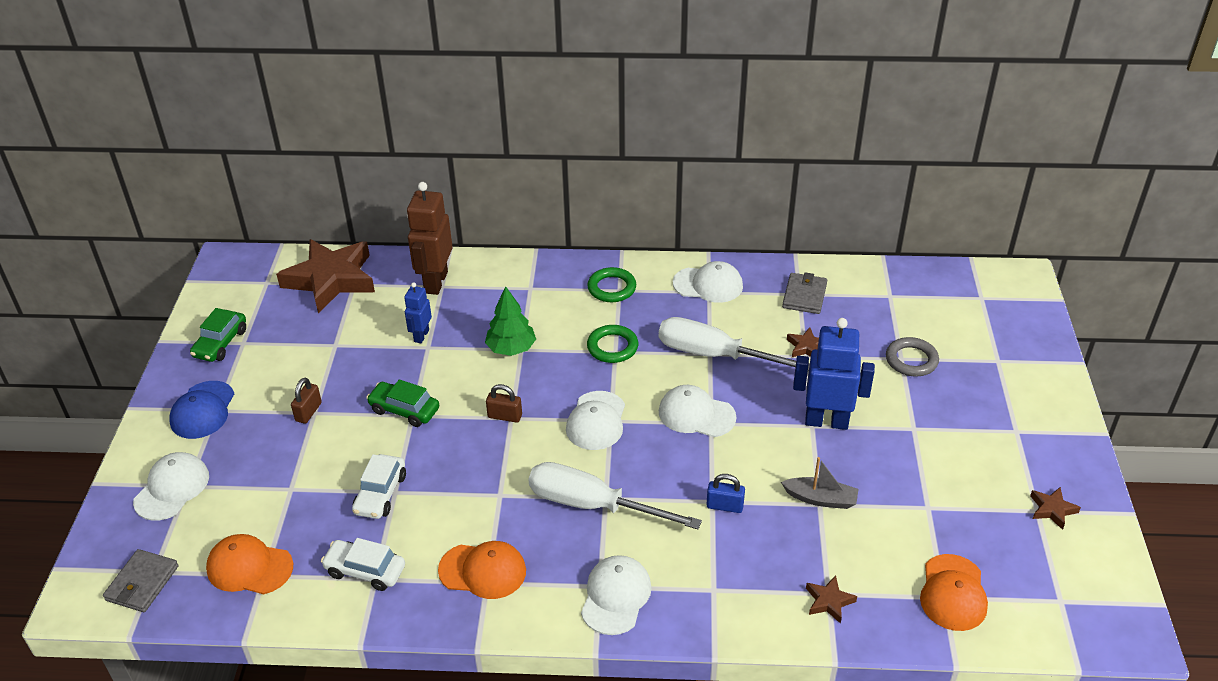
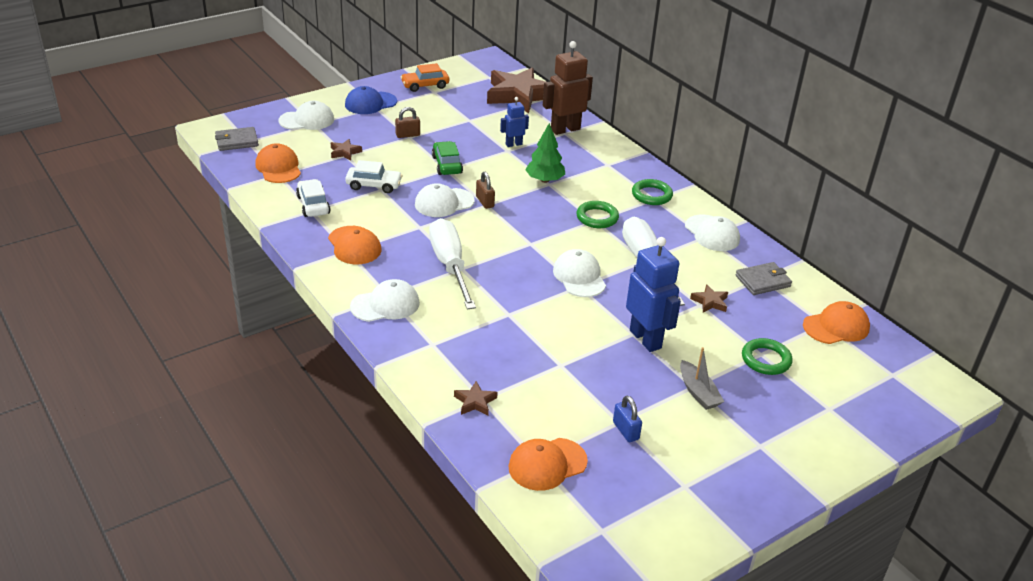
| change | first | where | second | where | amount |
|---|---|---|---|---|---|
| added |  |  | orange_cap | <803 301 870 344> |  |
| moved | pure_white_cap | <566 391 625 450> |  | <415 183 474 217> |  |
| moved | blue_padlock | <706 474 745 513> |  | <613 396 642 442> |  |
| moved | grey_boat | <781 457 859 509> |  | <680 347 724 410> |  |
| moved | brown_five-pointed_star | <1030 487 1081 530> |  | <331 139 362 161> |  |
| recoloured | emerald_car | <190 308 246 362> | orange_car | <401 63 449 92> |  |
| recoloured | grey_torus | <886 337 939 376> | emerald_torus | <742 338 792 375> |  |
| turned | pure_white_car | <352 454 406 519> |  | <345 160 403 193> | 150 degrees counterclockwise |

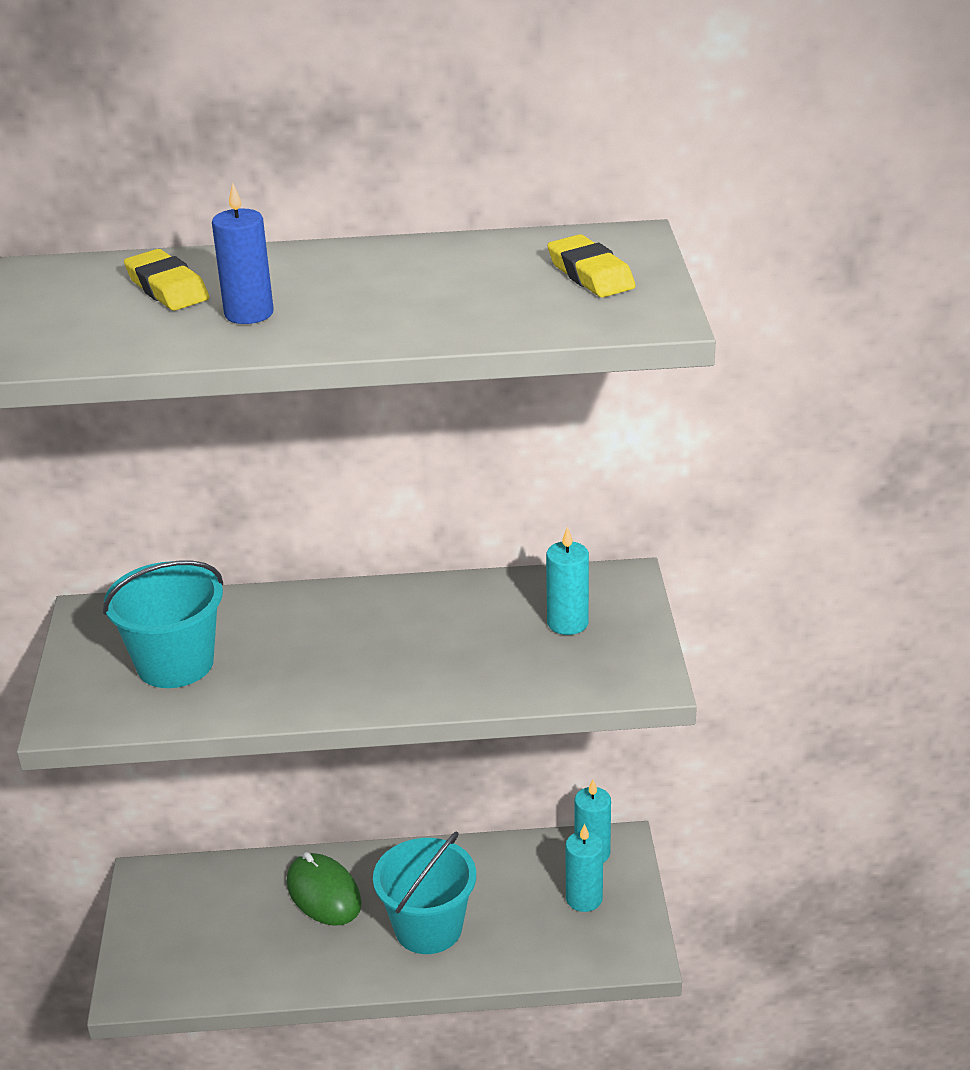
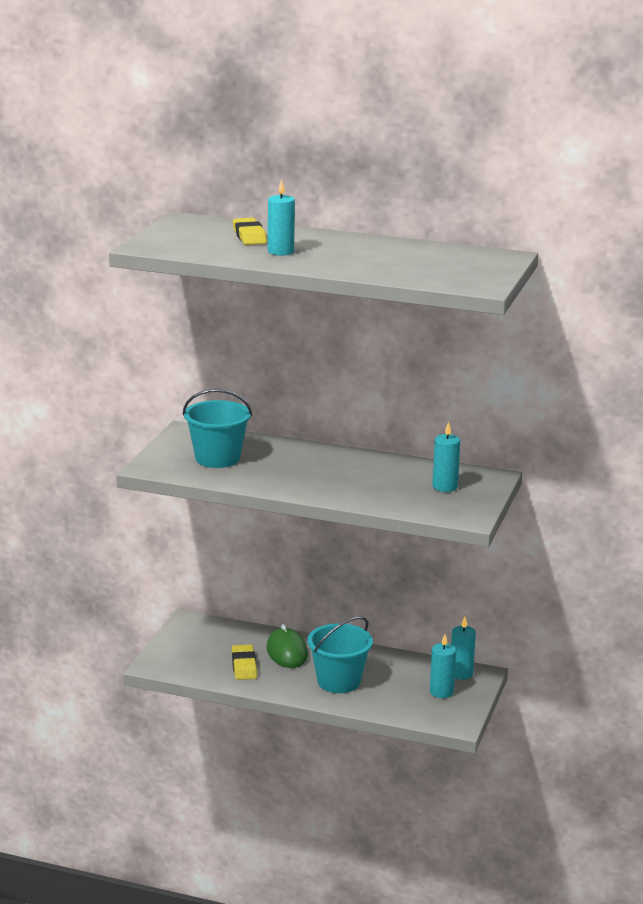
| change | first | where | second | where | amount |
|---|---|---|---|---|---|
| moved | golden_gum_eraser | <547 234 636 297> |  | <232 644 257 680> |  |
| recoloured | blue_candle | <212 182 274 324> | teal_candle | <268 179 295 256> |  |

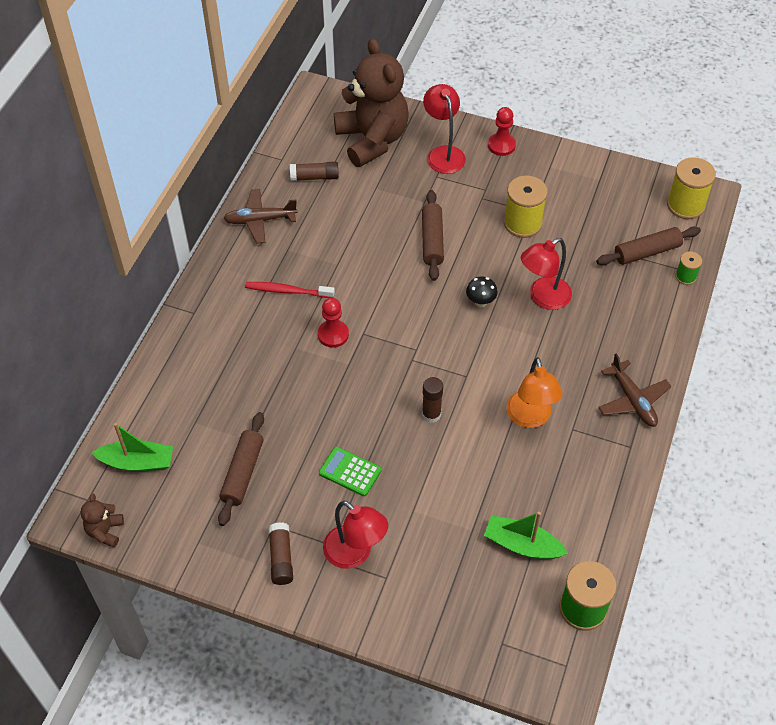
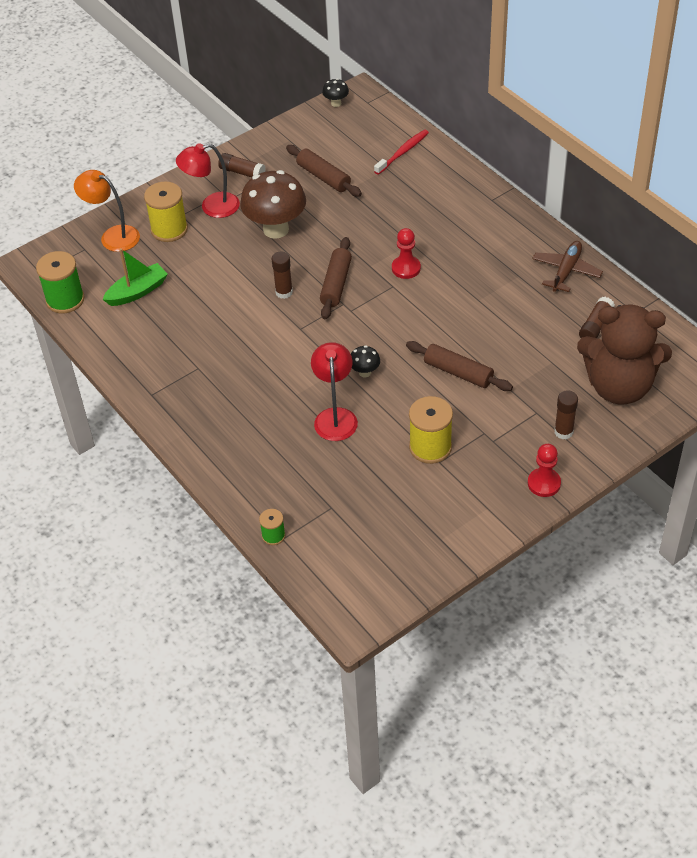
| change | first | where | second | where | amount |
|---|---|---|---|---|---|
| removed | emerald_boat | <92 423 173 472> |  |  |  |
| removed | brown_plane | <598 353 671 427> |  |  |  |
| moved | red_tooth_brush | <245 282 335 298> |  | <374 130 429 175> |  |
| moved | orange_reading_lamp | <506 357 563 428> |  | <74 170 140 252> |  |
| moved | brown_dough_roller | <596 227 701 265> |  | <320 237 352 319> |  |
| moved | golden_reel_of_thread | <667 157 716 219> |  | <144 182 188 242> |  |
| replaced | brown_teddy | <81 494 124 548> | black_toadstool | <322 78 349 107> |  |
| replaced | emerald_adding_machine | <319 446 381 496> | brown_toadstool | <240 170 306 239> |  |
| replaced | red_reading_lamp | <423 84 466 174> | brown_glue_stick | <554 390 578 439> |  |

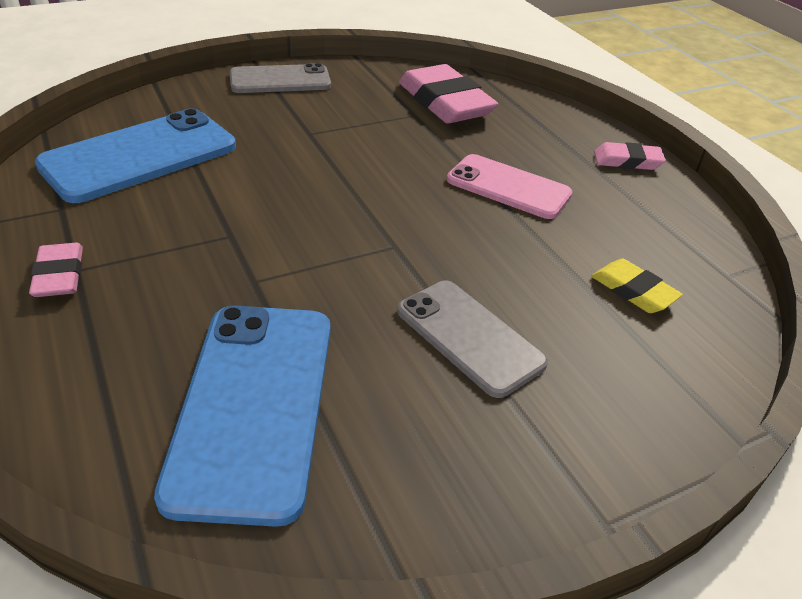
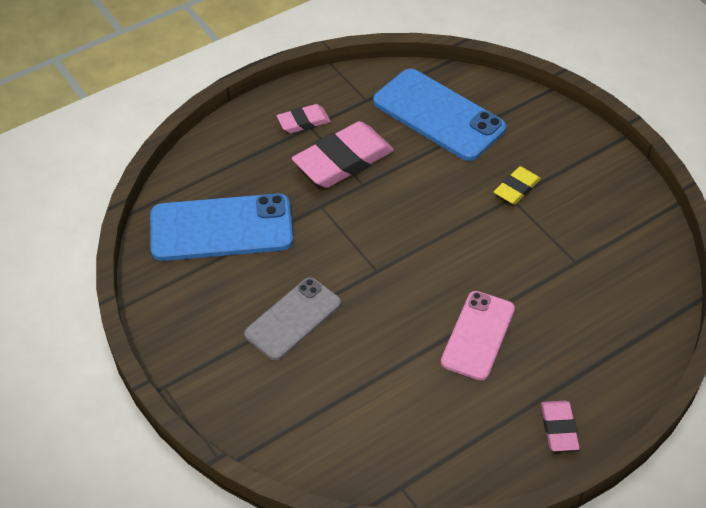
| change | first | where | second | where | amount |
|---|---|---|---|---|---|
| removed | grey_smartphone | <230 63 331 93> |  |  |  |
| moved | rose-pink_gum_eraser | <399 64 498 124> |  | <292 121 394 188> |  |
| moved | golden_gum_eraser | <592 259 683 313> |  | <494 166 541 205> |  |

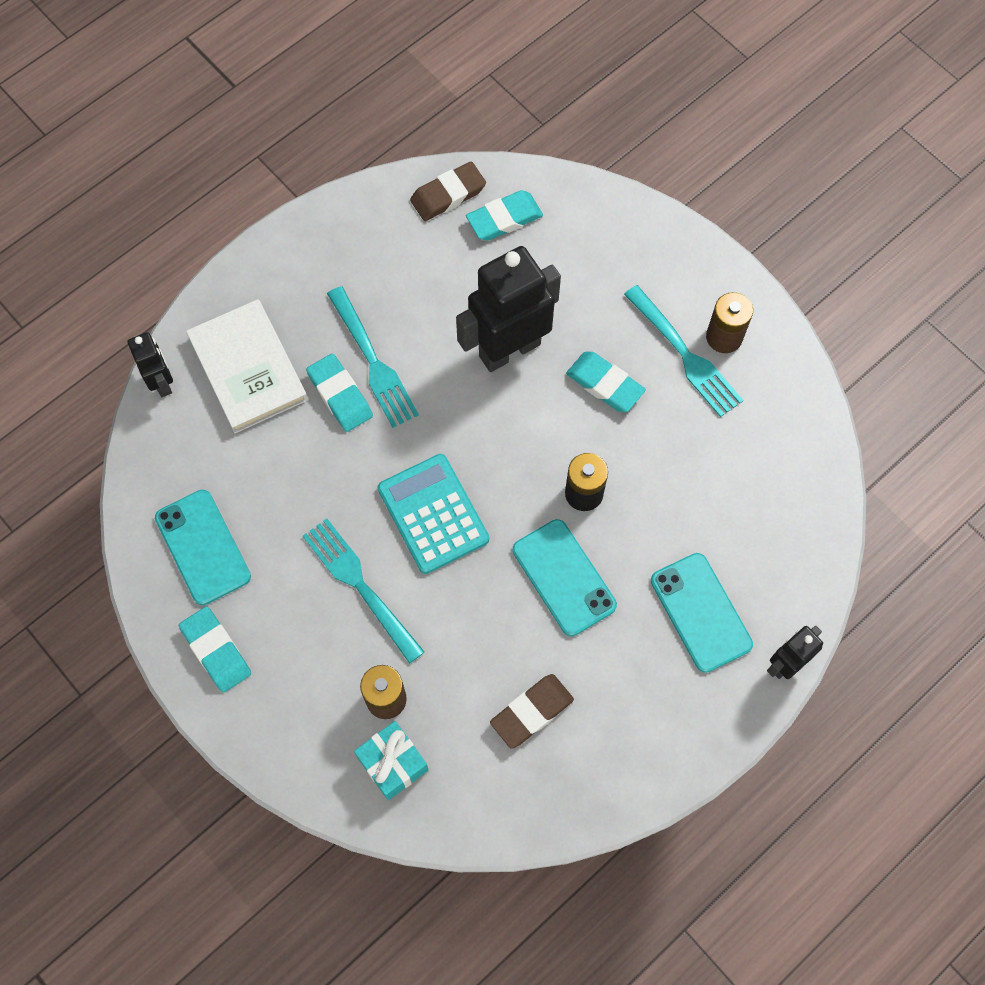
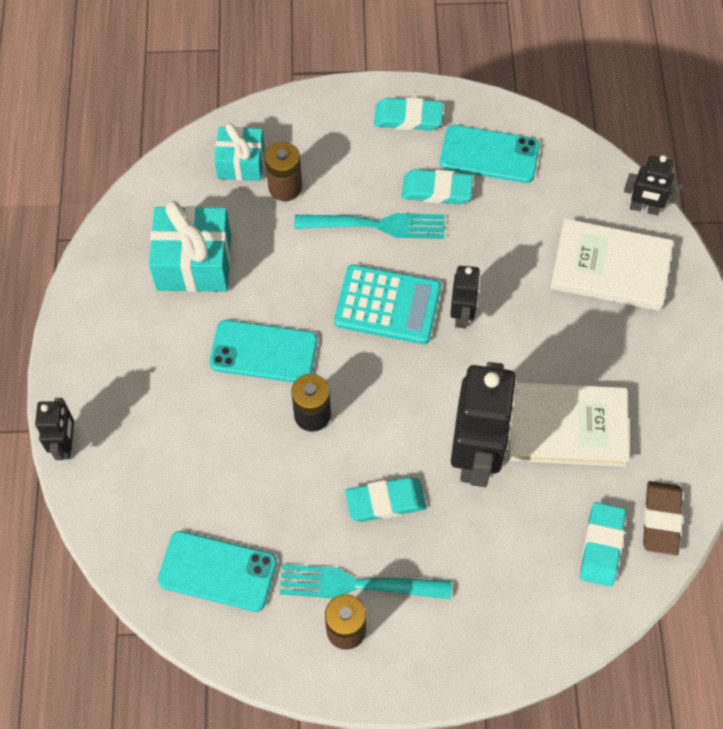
| change | first | where | second | where | amount |
|---|---|---|---|---|---|
| removed | teal_fork | <327 286 419 428> |  |  |  |
| added |  |  | black_robot_figure | <450 266 480 328> |  |
| added |  |  | pure_white_hardback | <509 382 630 467> |  |
| moved | teal_gum_eraser | <306 354 373 432> |  | <401 169 473 204> |  |
| moved | teal_smartphone | <651 553 753 673> |  | <158 531 277 612> |  |
| replaced | brown_gum_eraser | <490 674 574 749> | teal_wrapped_gift | <149 201 231 292> |  |

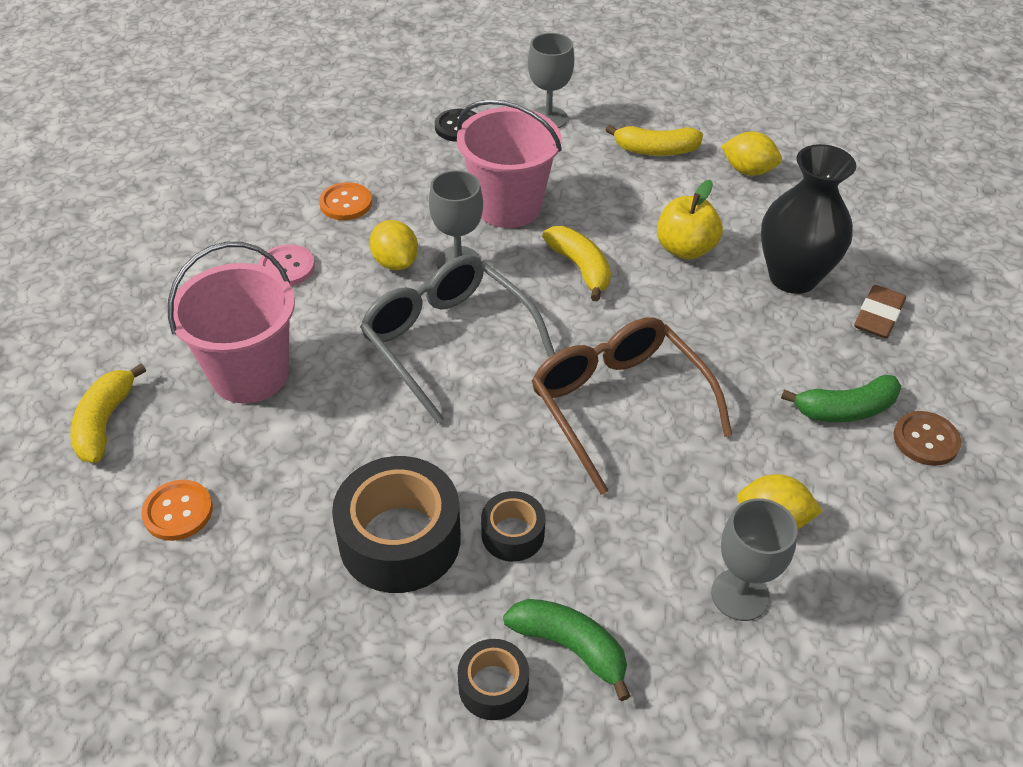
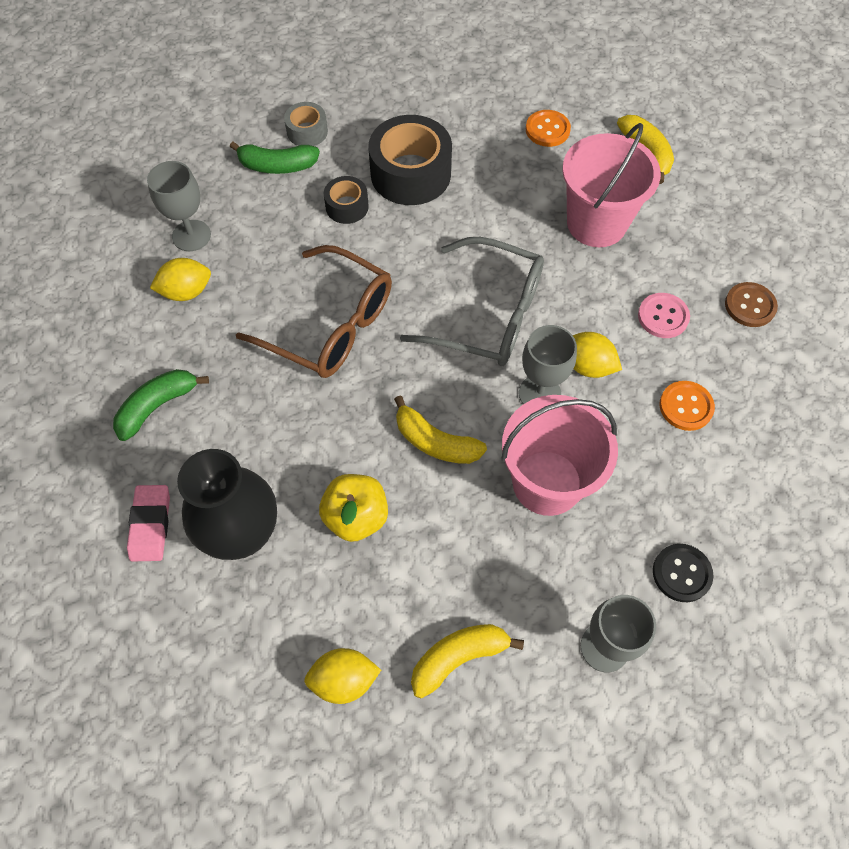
| change | first | where | second | where | amount |
|---|---|---|---|---|---|
| moved | brown_sewing_button | <893 411 961 466> |  | <725 282 778 327> |  |
| recoloured | black_tape | <458 639 529 720> | grey_tape | <284 102 328 146> |  |
| recoloured | brown_gum_eraser | <854 285 906 339> | rose-pink_gum_eraser | <127 485 170 561> |  |

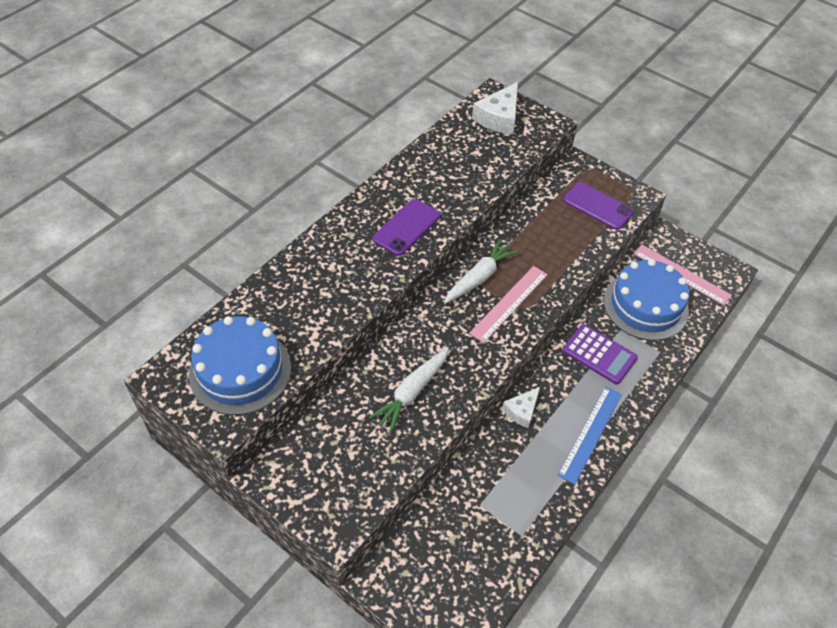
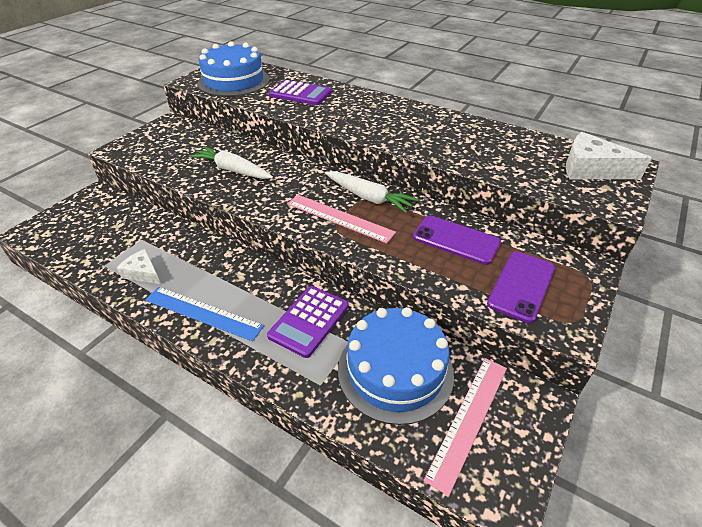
| change | first | where | second | where | amount |
|---|---|---|---|---|---|
| added |  |  | violet_adding_machine | <269 80 332 105> |  |
| moved | violet_smartphone | <372 199 440 256> |  | <413 216 501 265> |  |
| moved | pure_white_cheese_wedge | <502 387 540 428> |  | <117 249 161 284> |  |

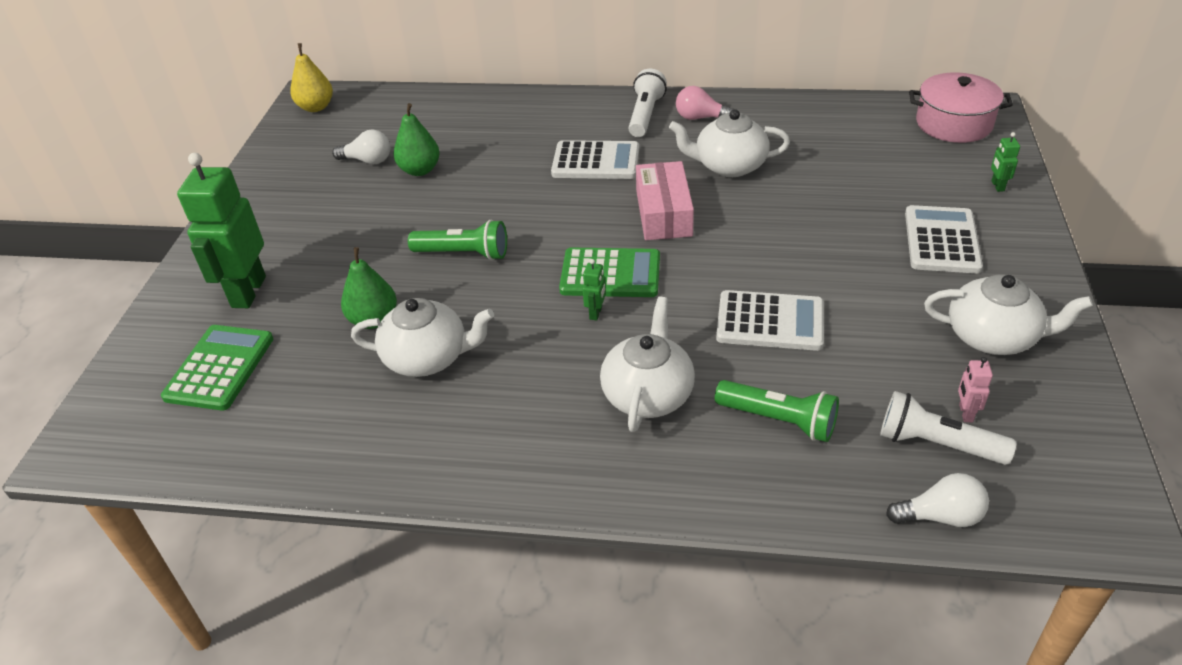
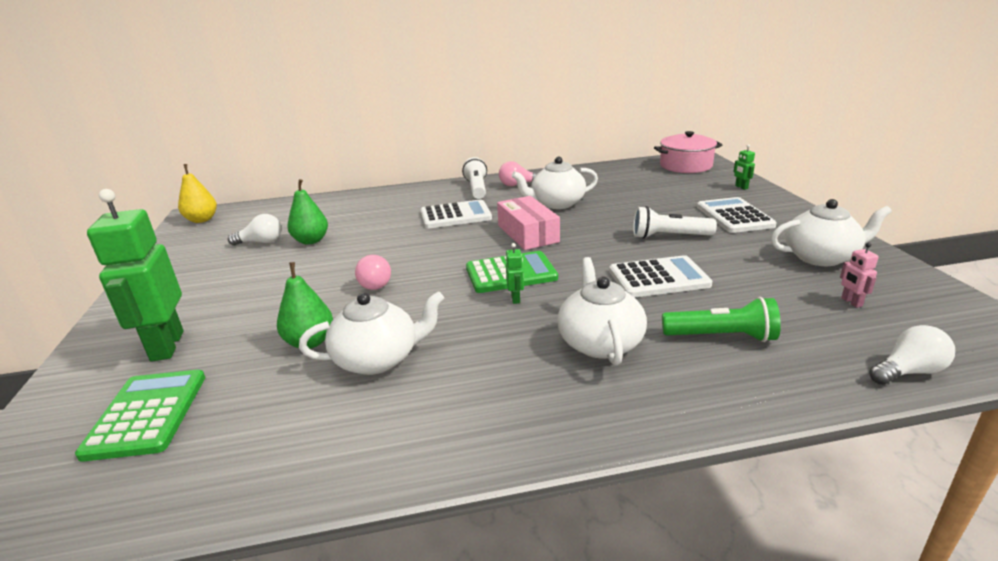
| change | first | where | second | where | amount |
|---|---|---|---|---|---|
| moved | pure_white_torch | <880 391 1016 465> |  | <633 206 717 239> |  |
| replaced | emerald_torch | <408 220 507 260> | rose-pink_light_bulb | <355 255 391 290> |  |

